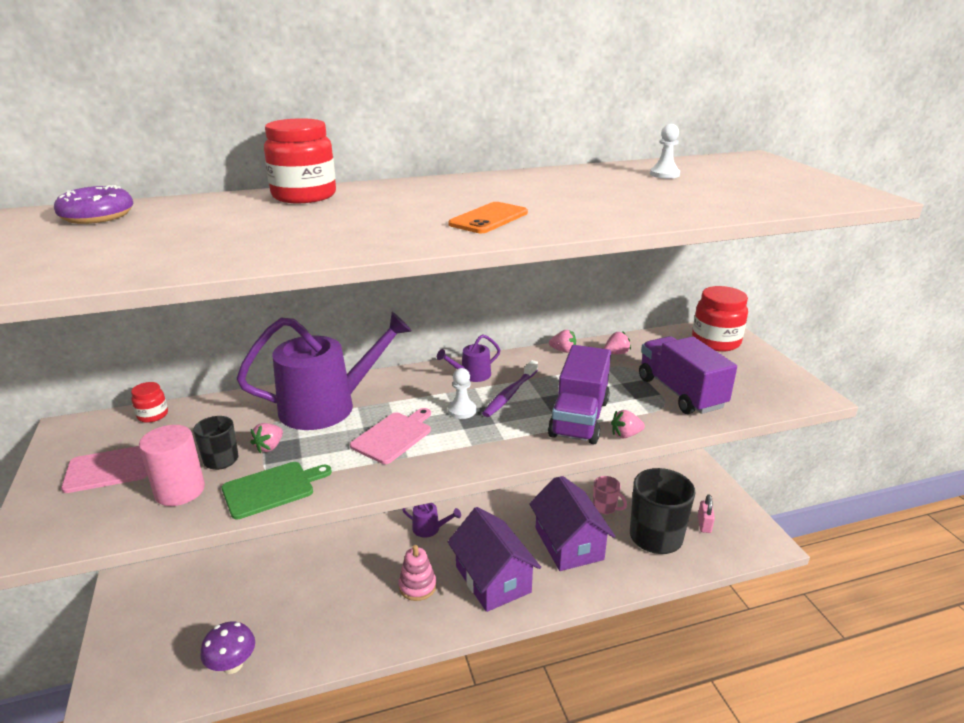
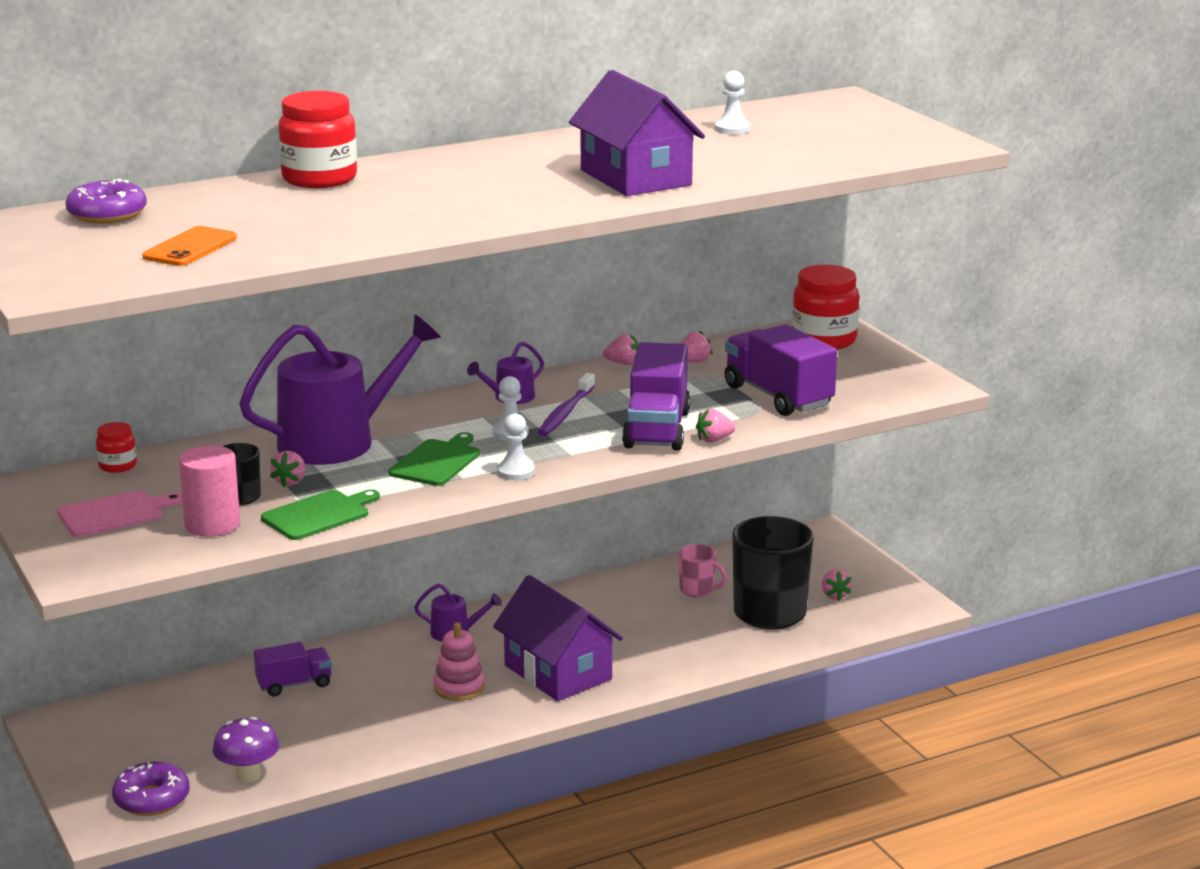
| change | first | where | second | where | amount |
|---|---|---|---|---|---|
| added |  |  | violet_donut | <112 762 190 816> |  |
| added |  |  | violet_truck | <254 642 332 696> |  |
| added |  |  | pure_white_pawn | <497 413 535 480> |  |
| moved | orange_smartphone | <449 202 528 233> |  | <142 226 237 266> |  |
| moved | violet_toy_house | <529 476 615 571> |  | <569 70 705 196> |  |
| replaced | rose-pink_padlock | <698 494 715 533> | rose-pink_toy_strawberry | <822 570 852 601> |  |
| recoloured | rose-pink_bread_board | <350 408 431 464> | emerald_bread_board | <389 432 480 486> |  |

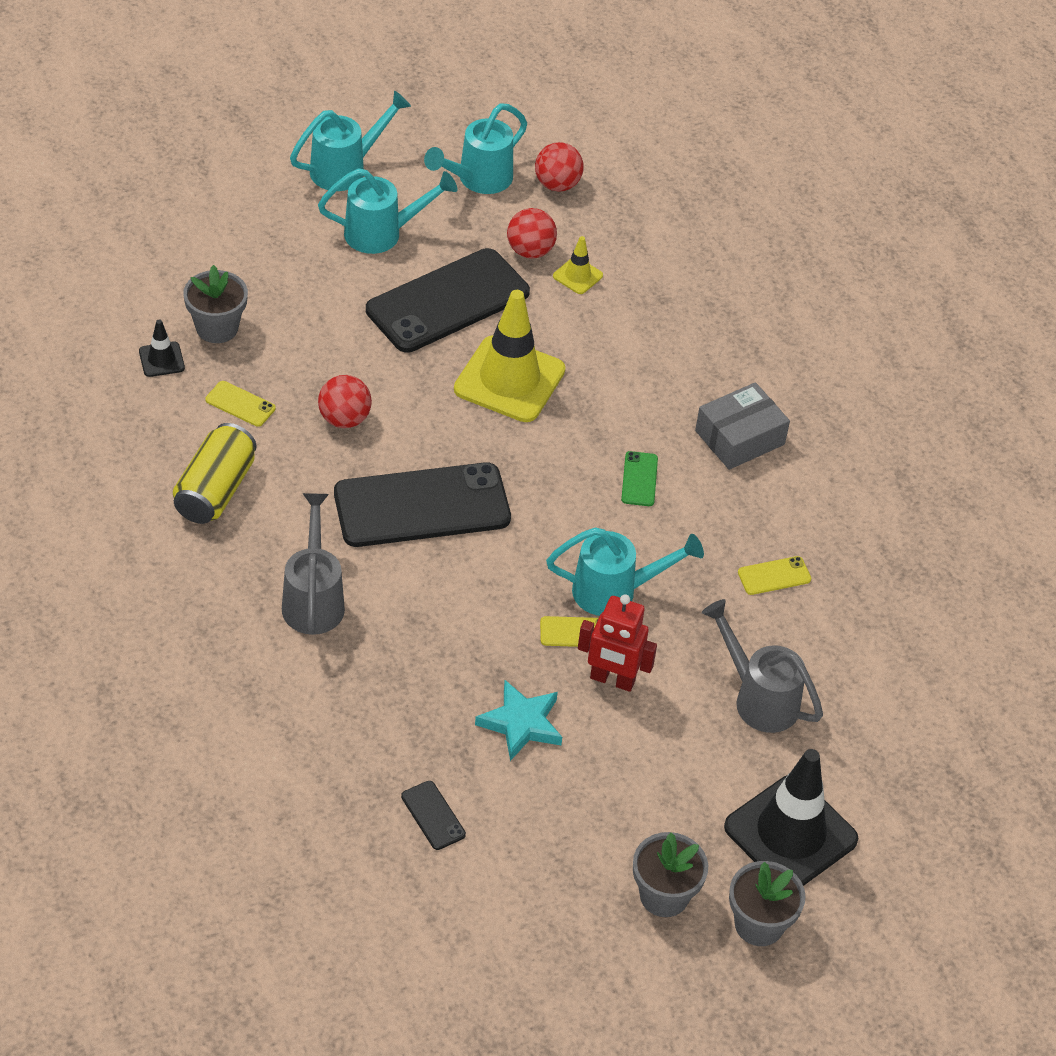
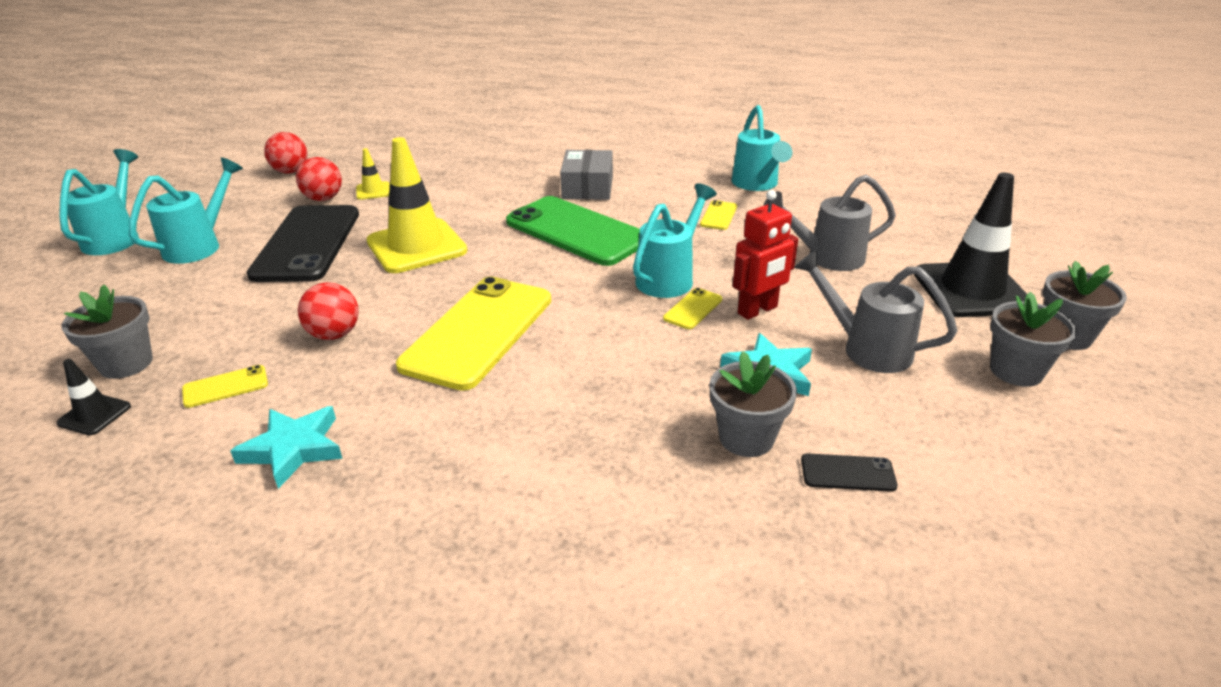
| change | first | where | second | where | amount |
|---|---|---|---|---|---|
| added |  |  | grey_potted_plant | <710 351 797 457> |  |
| moved | grey_sprinkling_can | <282 493 345 635> |  | <794 250 957 373> |  |
| moved | teal_sprinkling_can | <424 103 527 194> |  | <731 105 792 191> |  |
| replaced | golden_tin | <173 423 257 524> | teal_five-pointed_star | <230 406 343 489> |  |
| recoloured | black_smartphone | <334 462 511 547> | golden_smartphone | <396 277 551 391> |  |
| resized | emerald_smartphone | <621 451 658 506> |  | <506 196 640 266> | x2.47 |

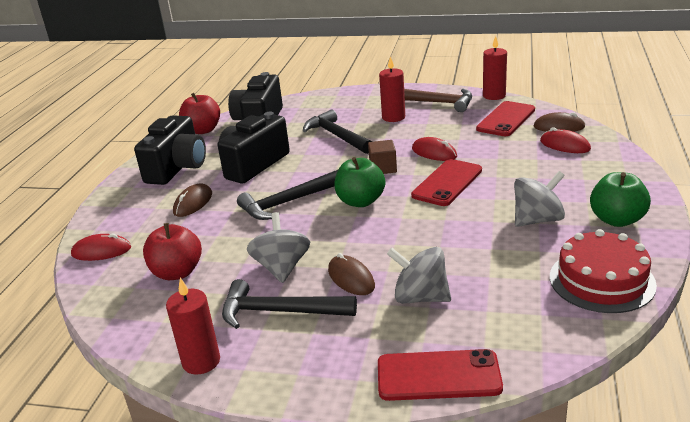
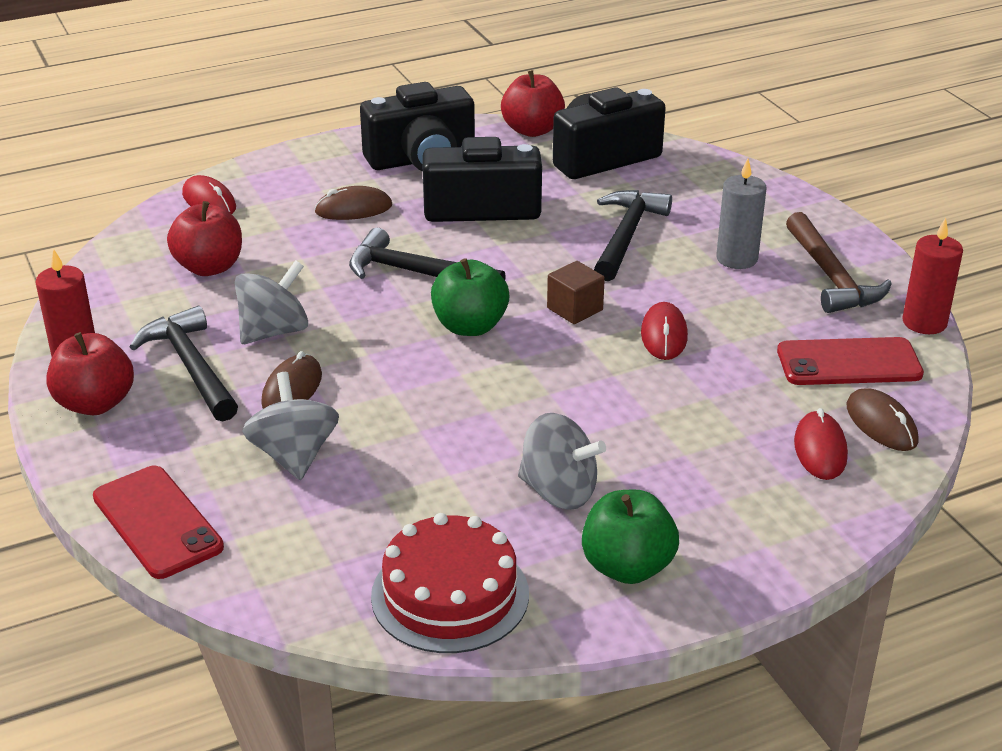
| change | first | where | second | where | amount |
|---|---|---|---|---|---|
| removed | red_smartphone | <411 159 482 206> |  |  |  |
| added |  |  | red_apple_fruit | <46 332 134 415> |  |
| recoloured | red_candle | <379 56 405 122> | grey_candle | <716 158 767 269> |  |

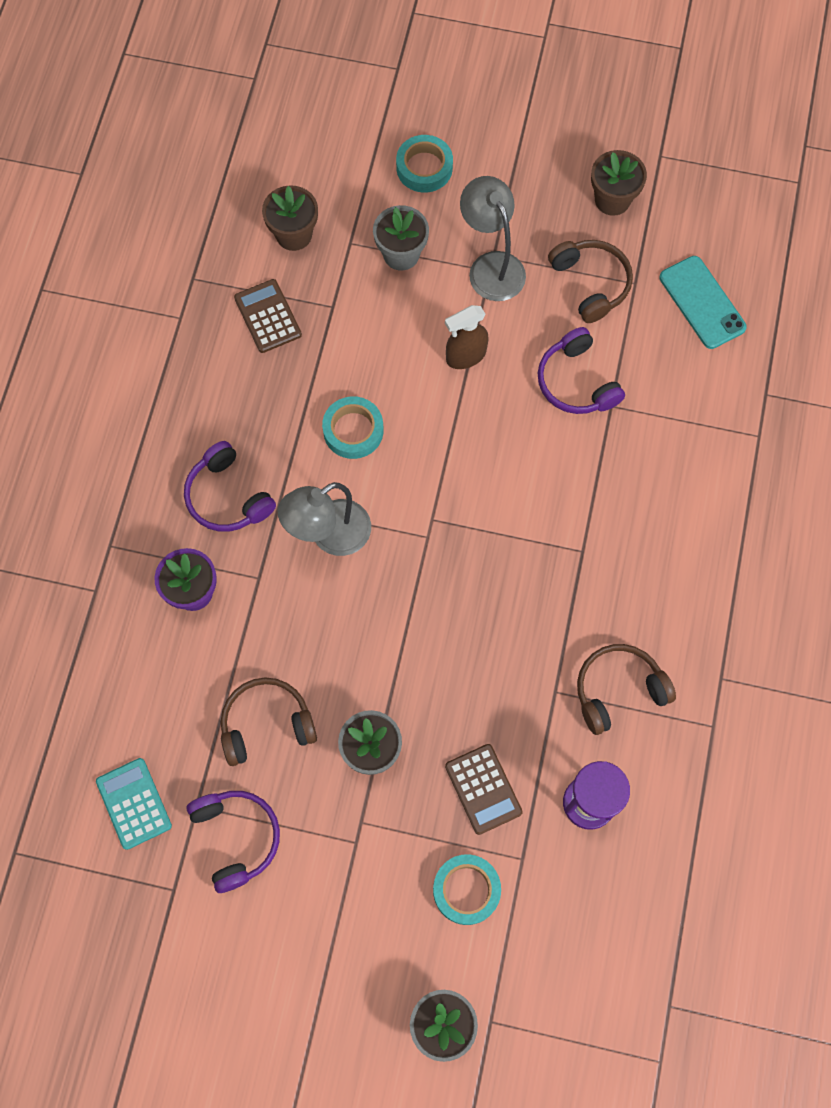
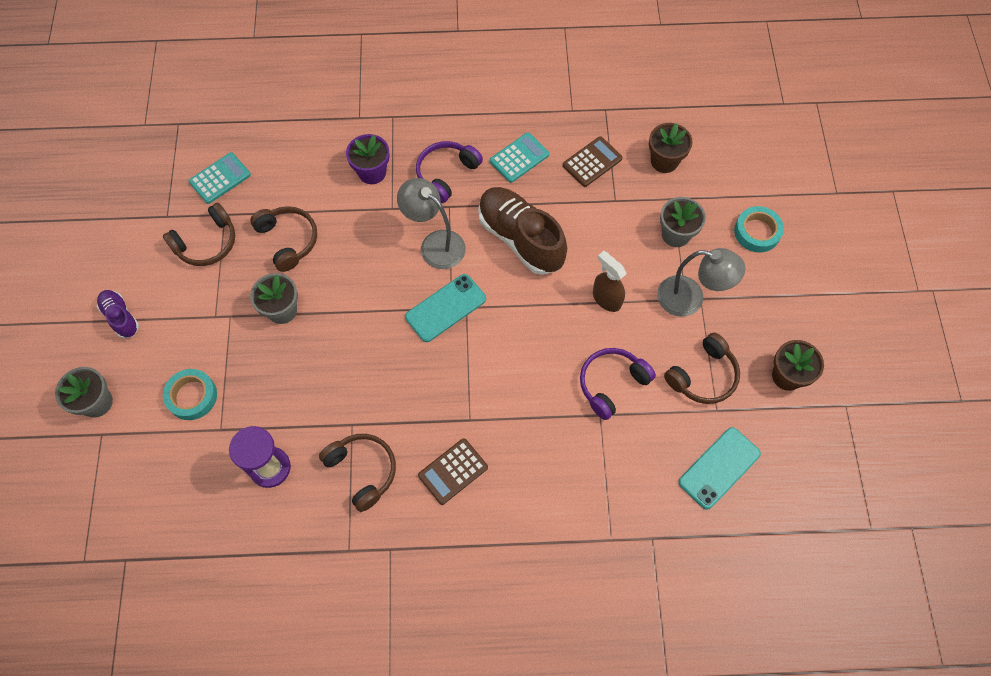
| change | first | where | second | where | amount |
|---|---|---|---|---|---|
| added |  |  | violet_sneaker | <97 290 139 338> |  |
| added |  |  | teal_smartphone | <405 274 486 342> |  |
| added |  |  | teal_adding_machine | <490 132 549 183> |  |
| moved | brown_adding_machine | <445 744 523 835> |  | <418 438 488 505> |  |
| replaced | teal_tape | <322 396 384 459> | brown_sneaker | <478 187 567 275> |  |
| recoloured | violet_headset | <187 791 280 893> | brown_headset | <163 203 235 266> |  |
| turned | grey_reading_lamp | <460 176 526 301> |  | <657 248 745 317> | 60 degrees clockwise |

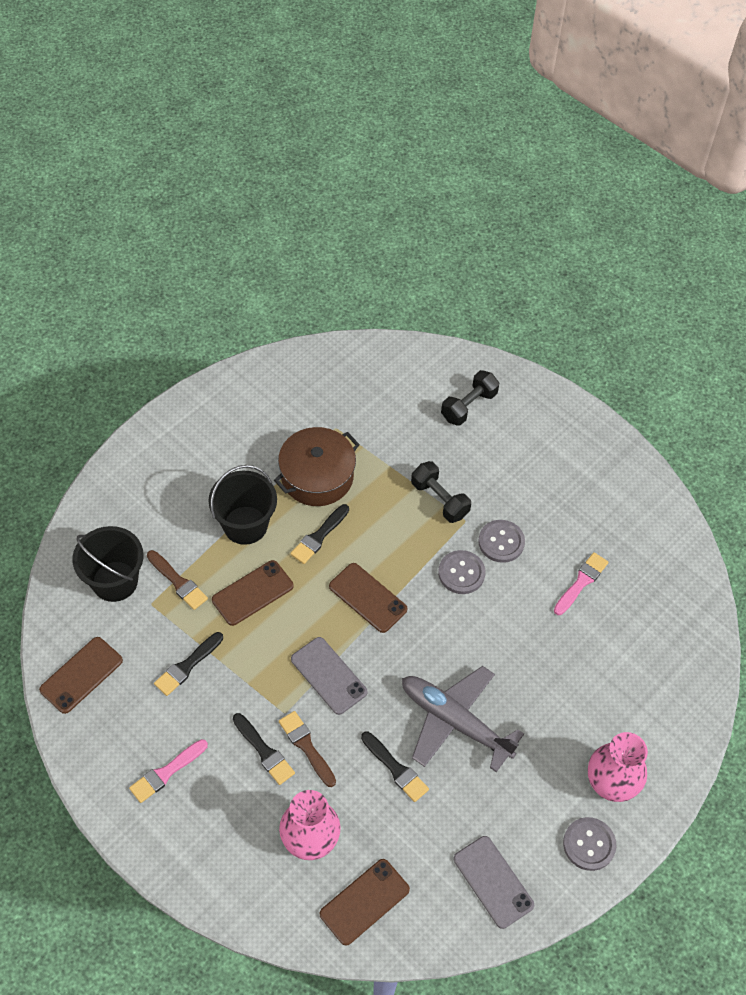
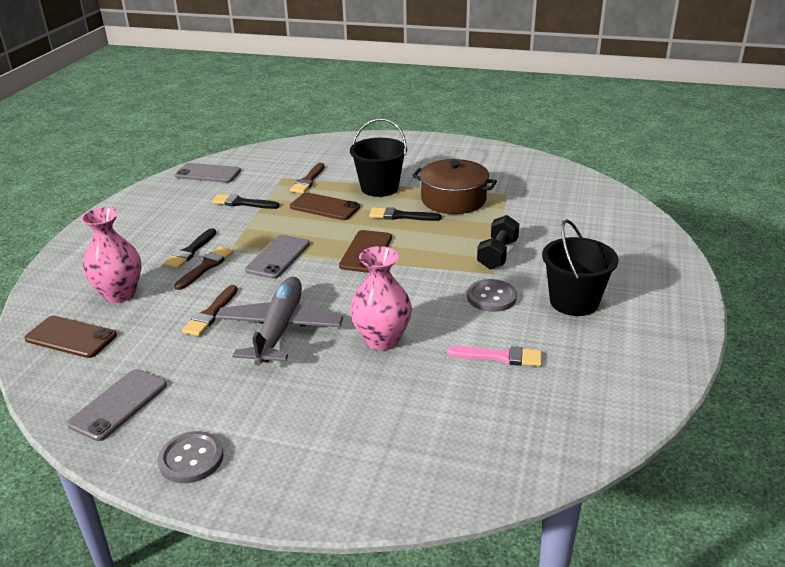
| change | first | where | second | where | amount |
|---|---|---|---|---|---|
| removed | rose-pink_paint_brush | <129 739 208 803> |  |  |  |
| removed | grey_sewing_button | <438 550 486 594> |  |  |  |
| removed | black_dumbbell | <441 370 499 426> |  |  |  |
| moved | black_sand_bucket | <72 526 144 602> |  | <542 219 619 316> |  |
| moved | rose-pink_flower_vase | <588 732 648 802> |  | <350 246 412 351> |  |
| recoloured | brown_smartphone | <39 637 123 714> | grey_smartphone | <175 163 241 183> |  |
| recoloured | black_paint_brush | <361 731 429 802> | brown_paint_brush | <182 285 238 336> |  |

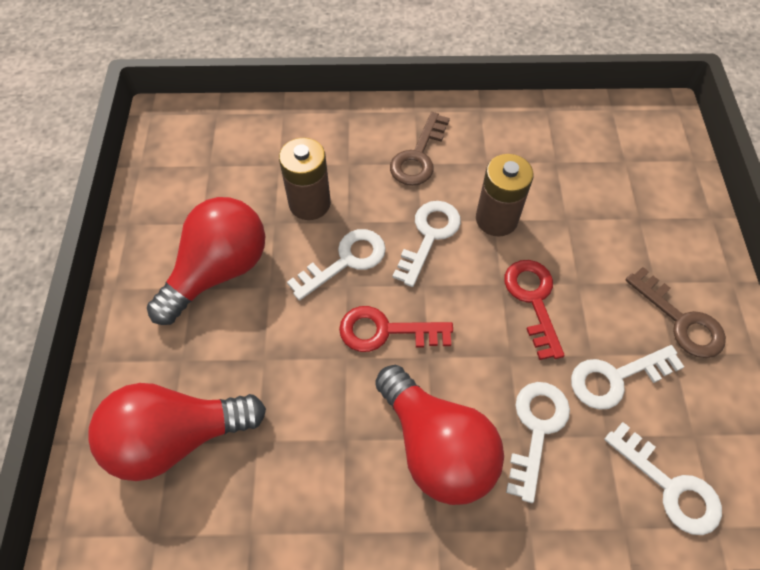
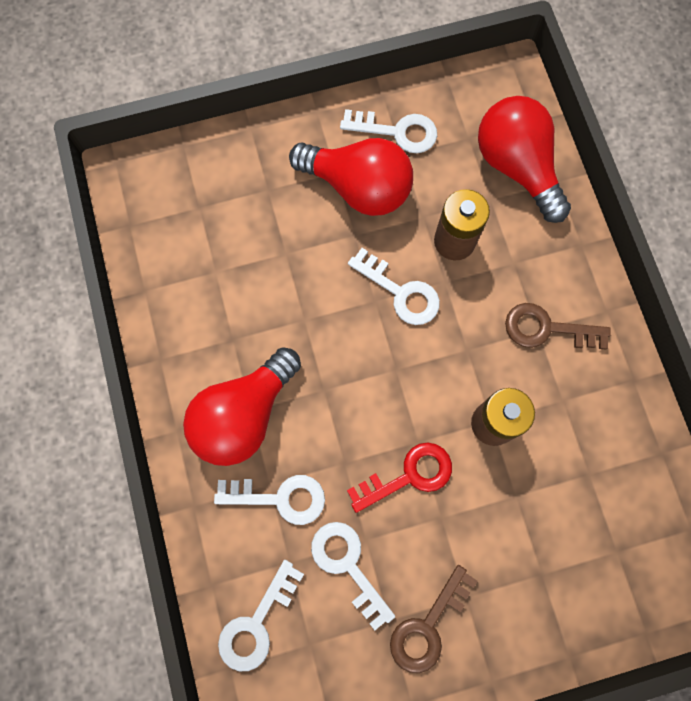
| change | first | where | second | where | amount |
|---|---|---|---|---|---|
| removed | red_key | <339 306 453 352> |  |  |  |
| moved | red_light_bulb | <88 383 266 481> |  | <478 96 571 223> |  |
| moved | pure_white_key | <392 201 461 287> |  | <340 109 437 153> |  |

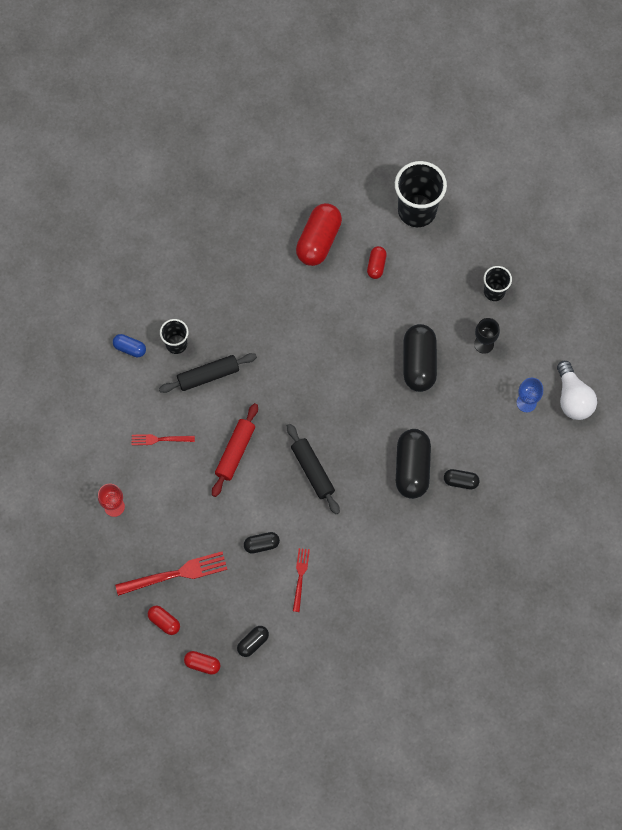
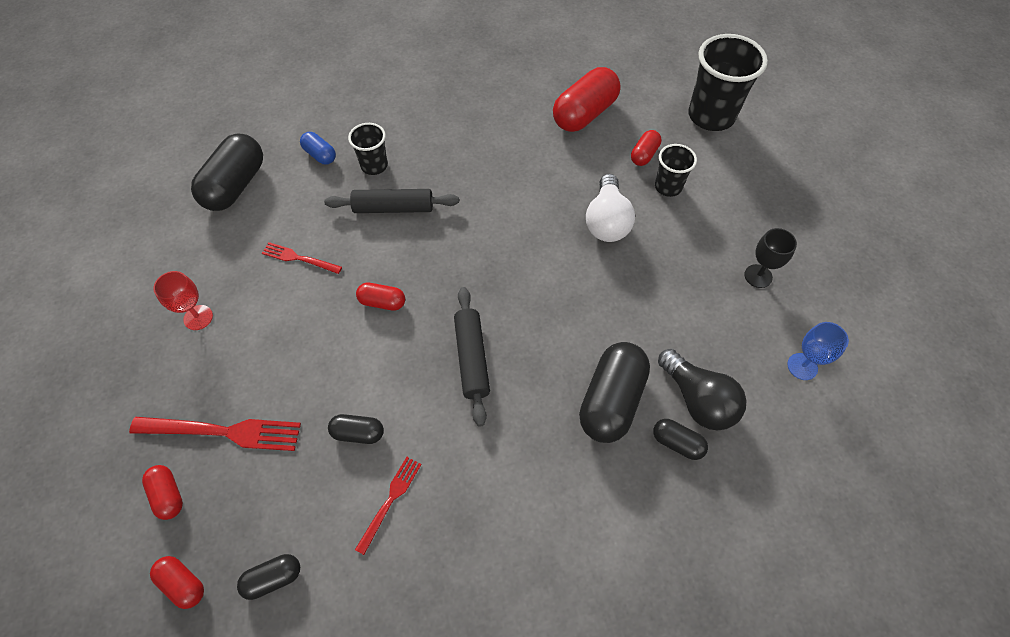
| change | first | where | second | where | amount |
|---|---|---|---|---|---|
| added |  |  | black_light_bulb | <658 349 747 430> |  |
| moved | black_pill | <404 324 437 392> |  | <191 133 263 211> |  |
| moved | black_beaker | <484 266 512 301> |  | <655 144 697 197> |  |
| moved | pure_white_light_bulb | <557 361 597 420> |  | <586 174 635 242> |  |
| replaced | red_dough_roller | <212 403 258 497> | red_pill | <356 282 405 311> |  |

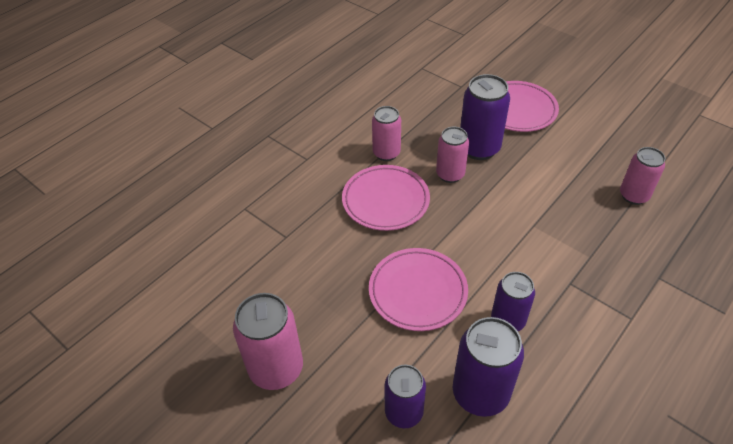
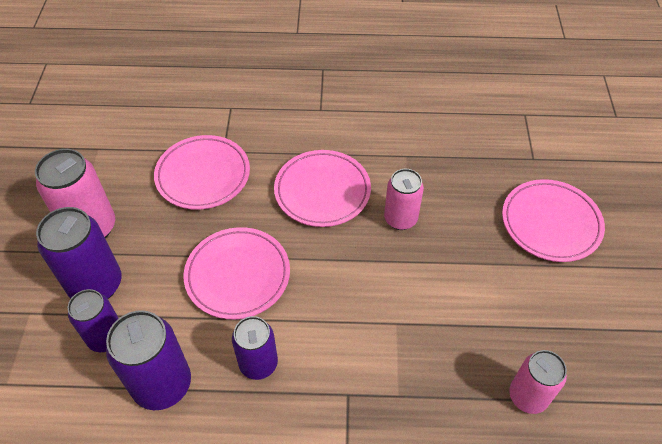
| change | first | where | second | where | amount |
|---|---|---|---|---|---|
| removed | rose-pink_tin | <372 106 401 161> |  |  |  |
| added |  |  | rose-pink_flat_dish | <154 135 250 210> |  |
| moved | violet_tin | <460 74 510 160> |  | <36 207 122 299> |  |

